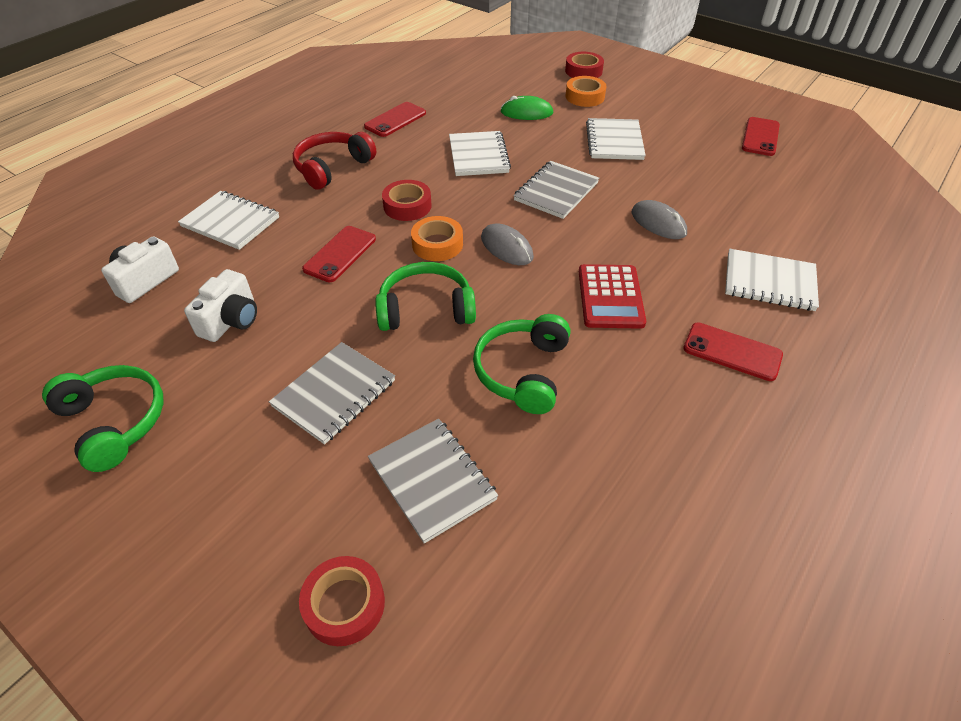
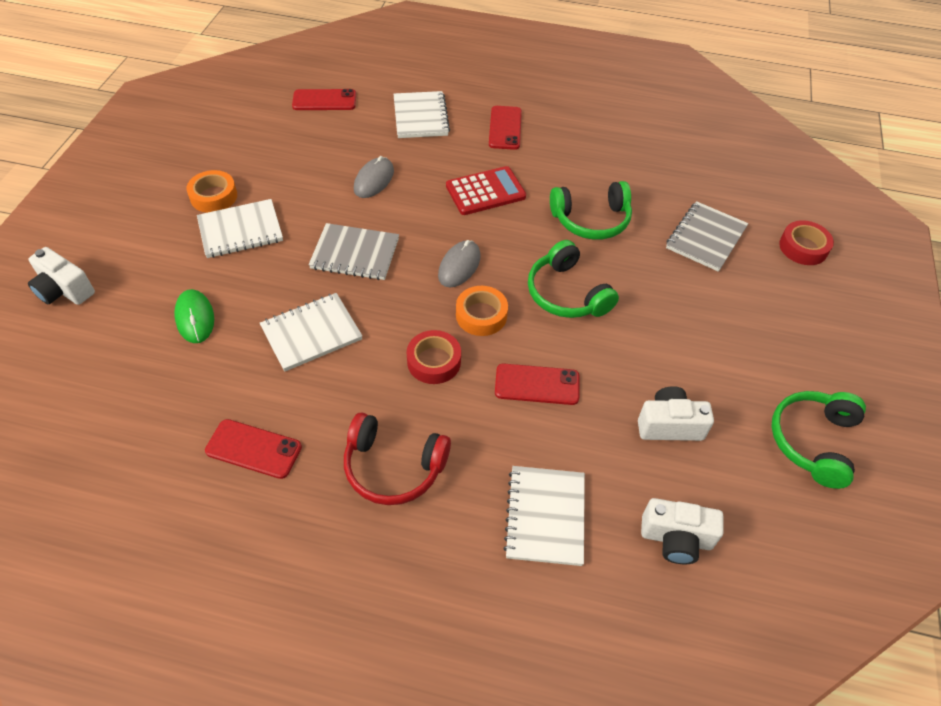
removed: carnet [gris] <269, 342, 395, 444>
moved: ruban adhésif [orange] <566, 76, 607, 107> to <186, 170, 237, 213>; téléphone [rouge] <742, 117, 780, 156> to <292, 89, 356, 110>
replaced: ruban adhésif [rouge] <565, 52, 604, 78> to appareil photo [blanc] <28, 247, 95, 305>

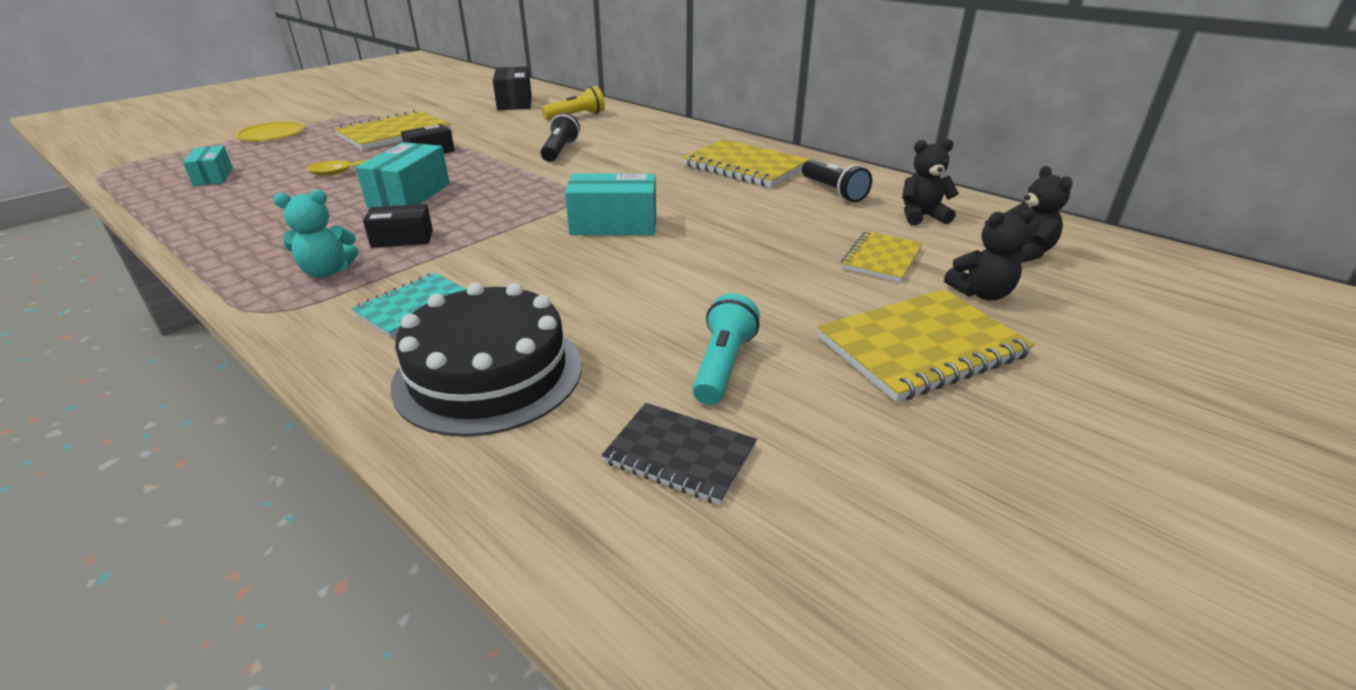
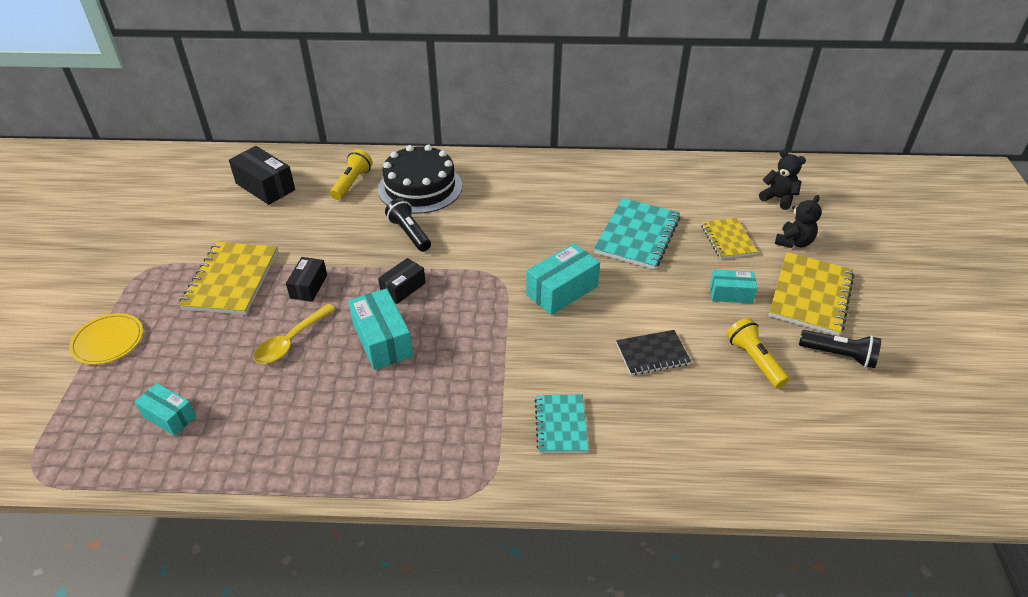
removed: ours en peluche [turquoise] <273, 189, 358, 278>; carnet [jaune] <683, 139, 810, 187>; ours en peluche [noir] <902, 139, 959, 226>
added: carnet [turquoise] <594, 198, 680, 270>; boîte [turquoise] <710, 269, 757, 304>
moved: boîte [noir] <363, 204, 433, 248> to <378, 258, 426, 304>; gâteau [noir] <390, 283, 582, 437> to <378, 145, 462, 214>; carnet [noir] <602, 403, 757, 505> to <616, 330, 691, 375>; lampe de poche [noir] <802, 160, 872, 202> to <799, 330, 881, 368>
recoloured: lampe de poche [turquoise] <692, 293, 760, 405> to lampe de poche [jaune] <726, 318, 789, 388>

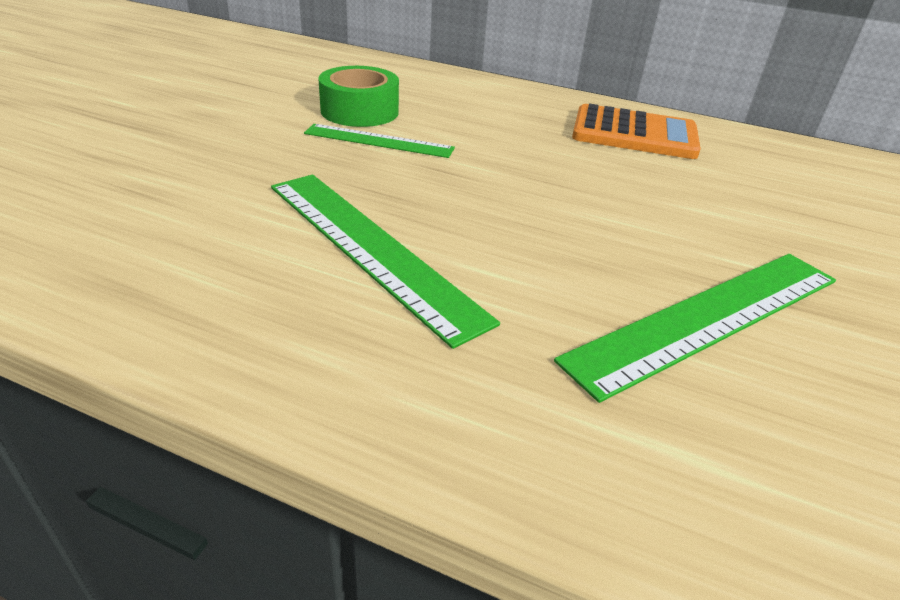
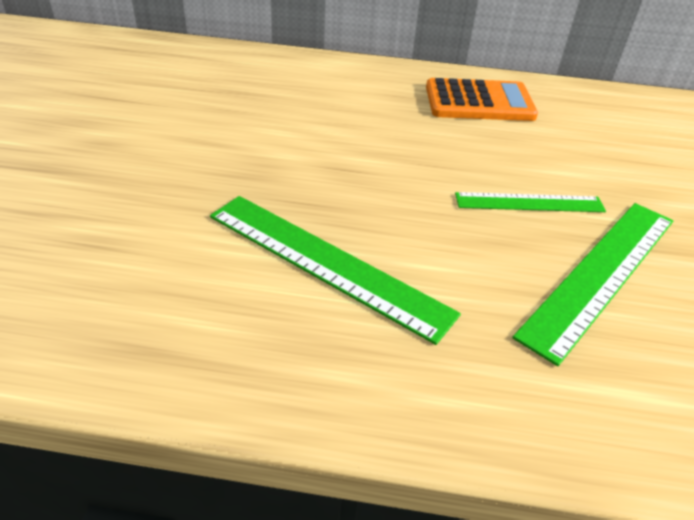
removed: ruban adhésif [vert] <318, 66, 399, 127>
moved: règle [vert] <304, 124, 455, 158> to <455, 192, 606, 212>

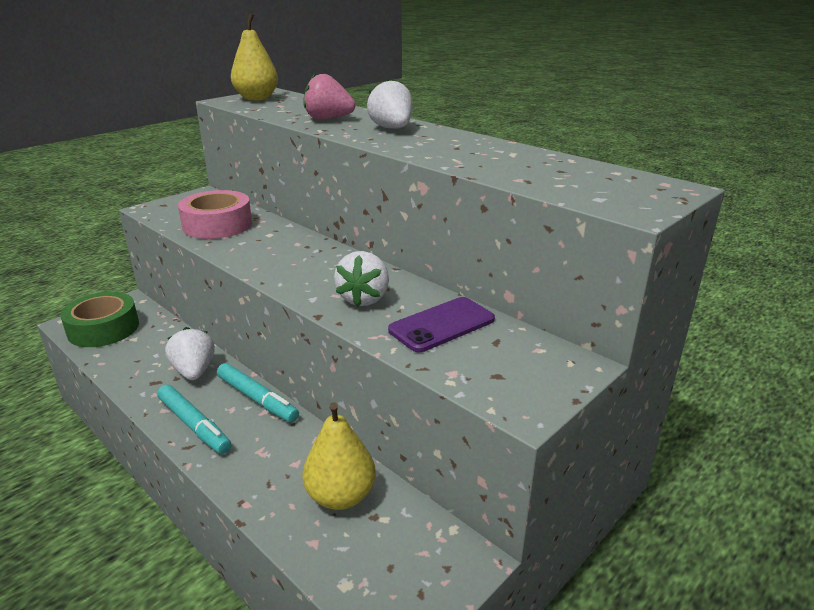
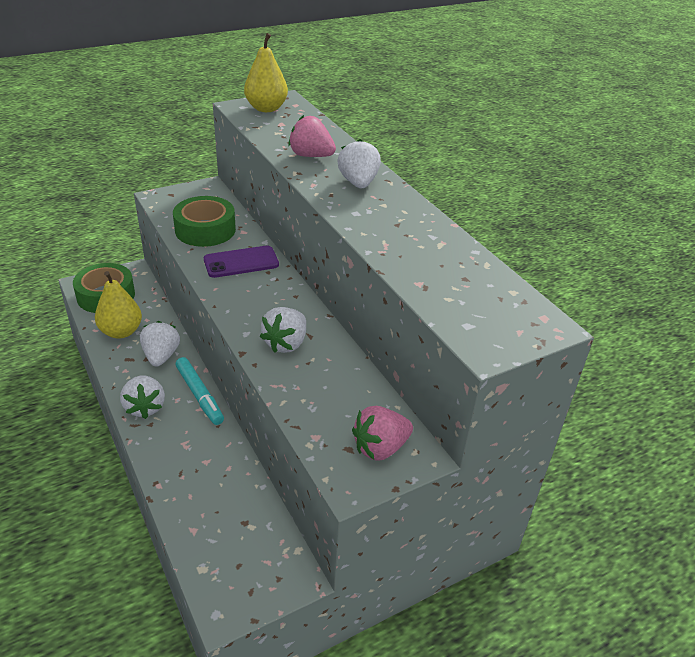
added: fraise [rose] <352, 406, 413, 460>
moved: poire [jaune] <302, 402, 376, 510> to <95, 271, 142, 339>; téléphone [violet] <388, 297, 495, 352> to <204, 245, 279, 278>
replaced: feutre [turquoise] <157, 385, 232, 454> to fraise [blanc] <120, 375, 165, 419>
recoloured: ruban adhésif [rose] <178, 190, 252, 239> to ruban adhésif [vert] <173, 196, 236, 247>

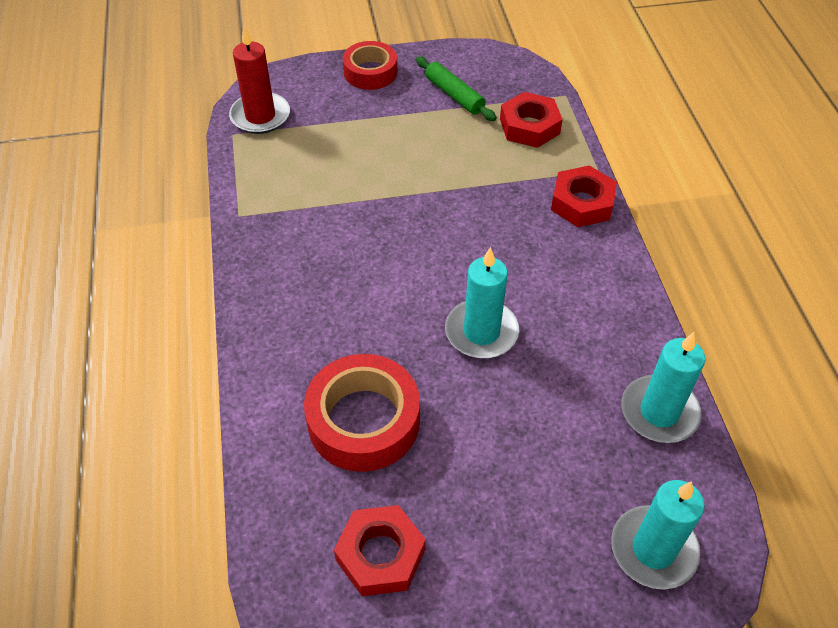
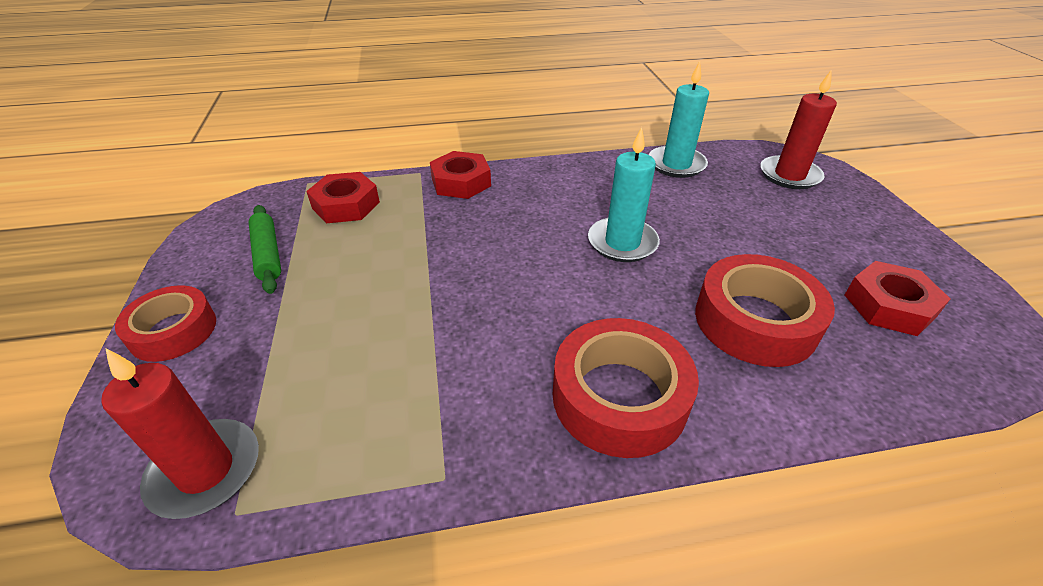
added: ruban adhésif [rouge] <553, 318, 699, 458>
recoloured: bougie [turquoise] <611, 480, 705, 590> to bougie [rouge] <761, 69, 837, 189>
turned: rouleau à pâtisserie [vert] <416, 56, 497, 121> = <249, 205, 281, 294> 75 degrees counterclockwise

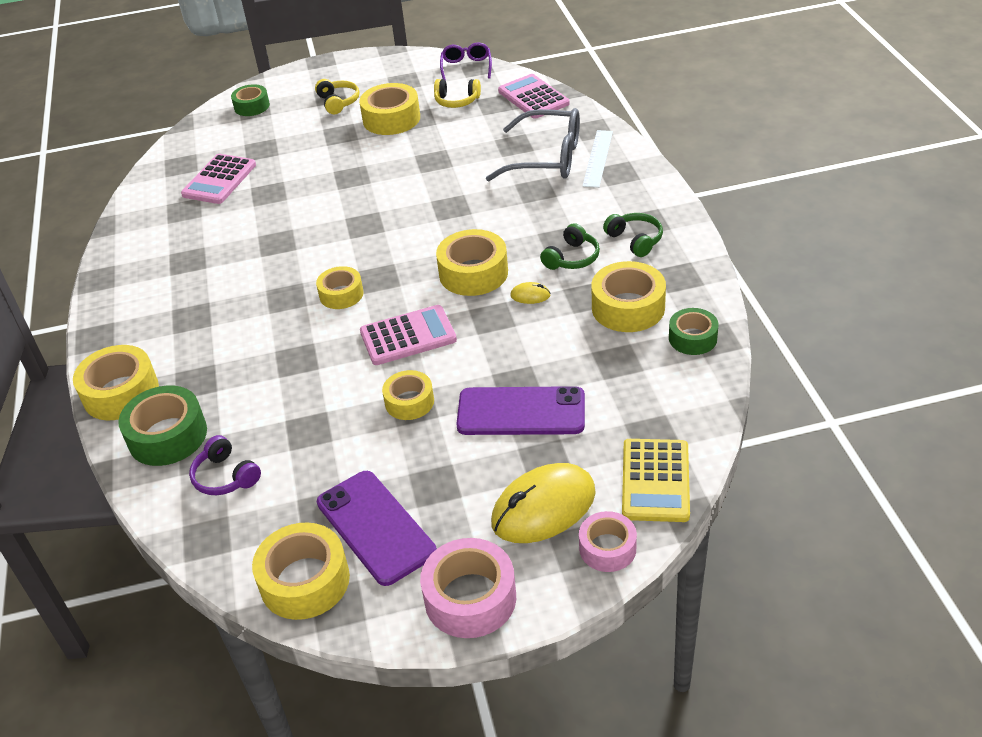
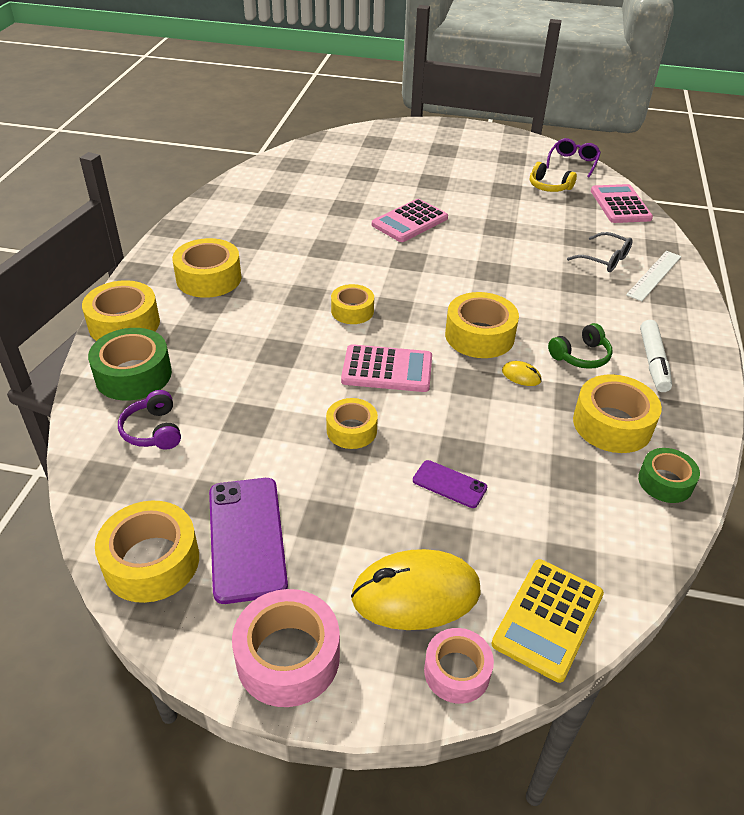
removed: ruban adhésif [vert] <231, 84, 270, 116>; casque audio [jaune] <315, 79, 359, 114>
moved: calculatrice [rose] <181, 154, 256, 204> to <372, 199, 448, 242>; ruban adhésif [jaune] <359, 83, 420, 135> to <172, 238, 242, 298>
replaced: casque audio [vert] <603, 213, 663, 257> to feutre [blanc] <640, 320, 672, 392>
resized: téléphone [violet] <456, 386, 585, 435> = <413, 460, 487, 508> x0.52; lunettes [gris] <486, 108, 580, 181> = <567, 232, 633, 272> x0.57

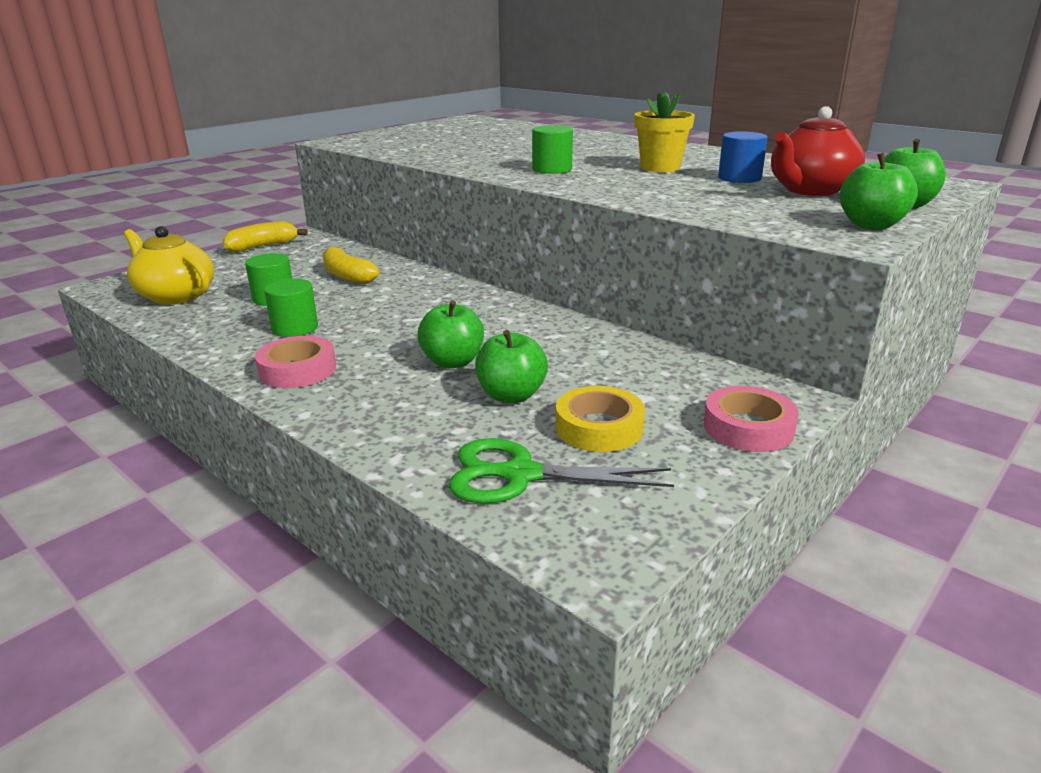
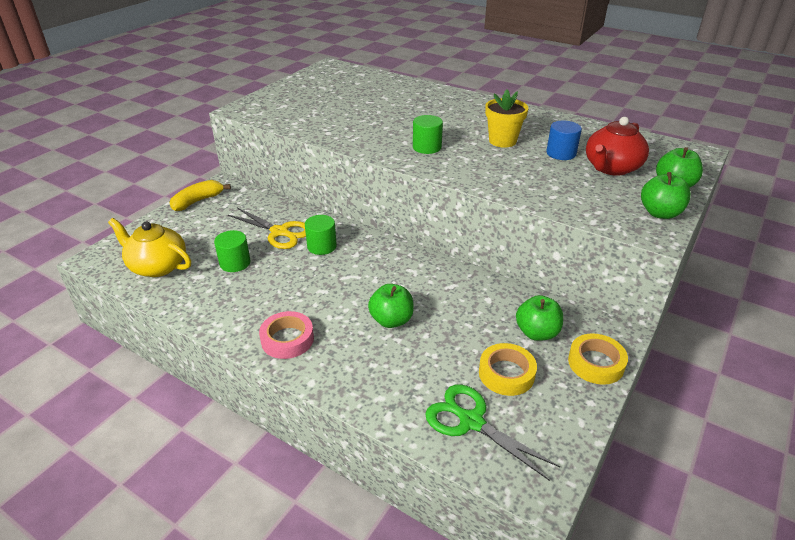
moved: cylindre [vert] <264, 279, 318, 337> to <305, 215, 337, 255>; pomme [vert] <475, 330, 548, 403> to <516, 295, 563, 341>
replaced: banane [jaune] <323, 247, 380, 284> to ciseaux [jaune] <228, 208, 306, 249>
recoloured: ruban adhésif [rose] <703, 386, 799, 452> to ruban adhésif [jaune] <568, 333, 628, 385>
turned: ciseaux [vert] <449, 438, 674, 504> = <425, 384, 560, 481> 45 degrees clockwise

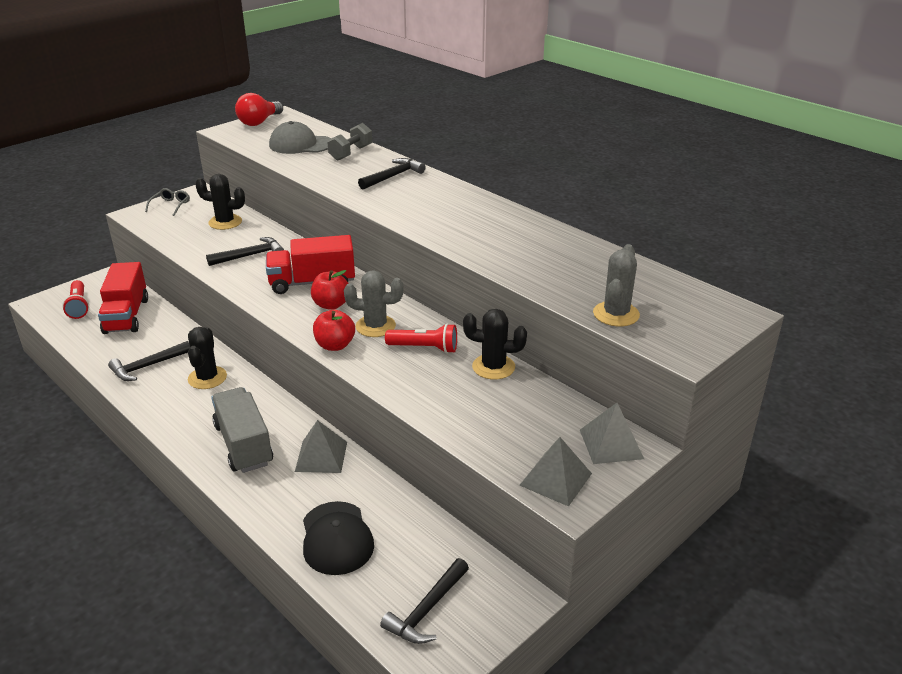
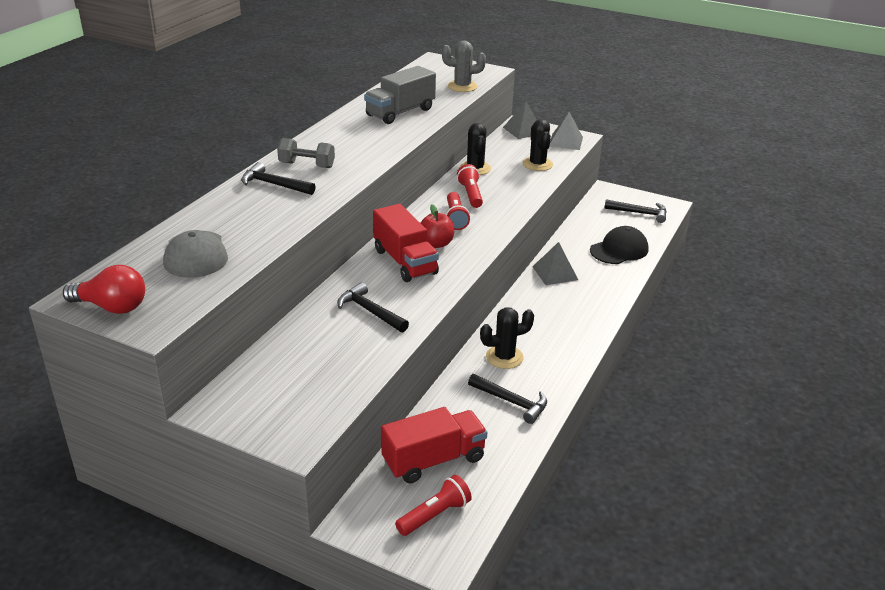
removed: lunettes [gris] <145, 188, 190, 216>; pomme [rouge] <313, 310, 355, 351>
moved: cactus [noir] <195, 174, 245, 230> to <523, 119, 553, 171>; camion [gris] <211, 387, 273, 473> to <364, 66, 436, 124>; haltère [gris] <327, 123, 372, 161> to <277, 138, 335, 168>
replaced: cactus [gris] <344, 270, 404, 337> to lampe de poche [rouge] <446, 192, 470, 230>

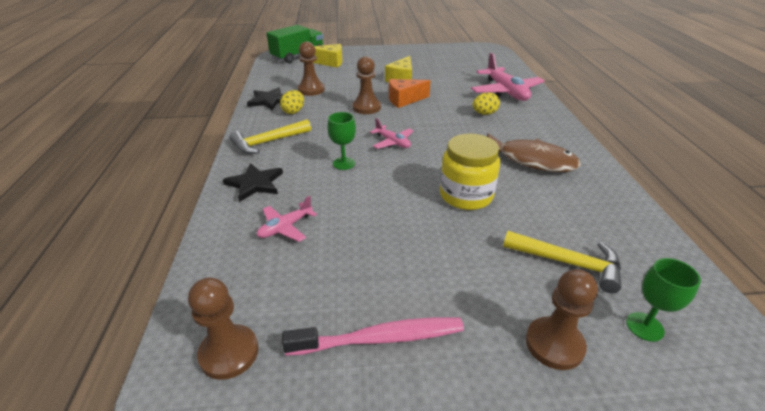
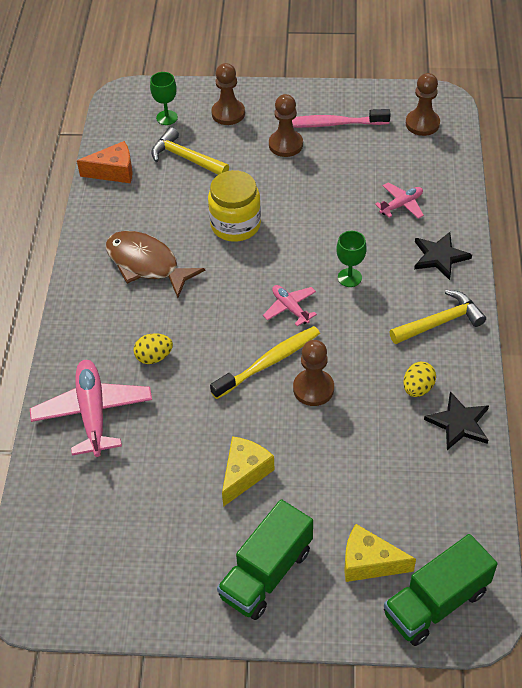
added: brosse à dents [jaune] <210, 326, 320, 399>; camion [vert] <217, 499, 313, 620>
moved: pion [marron] <298, 42, 325, 96> to <269, 94, 303, 157>; fromage [orange] <389, 79, 430, 108> to <77, 141, 133, 183>

